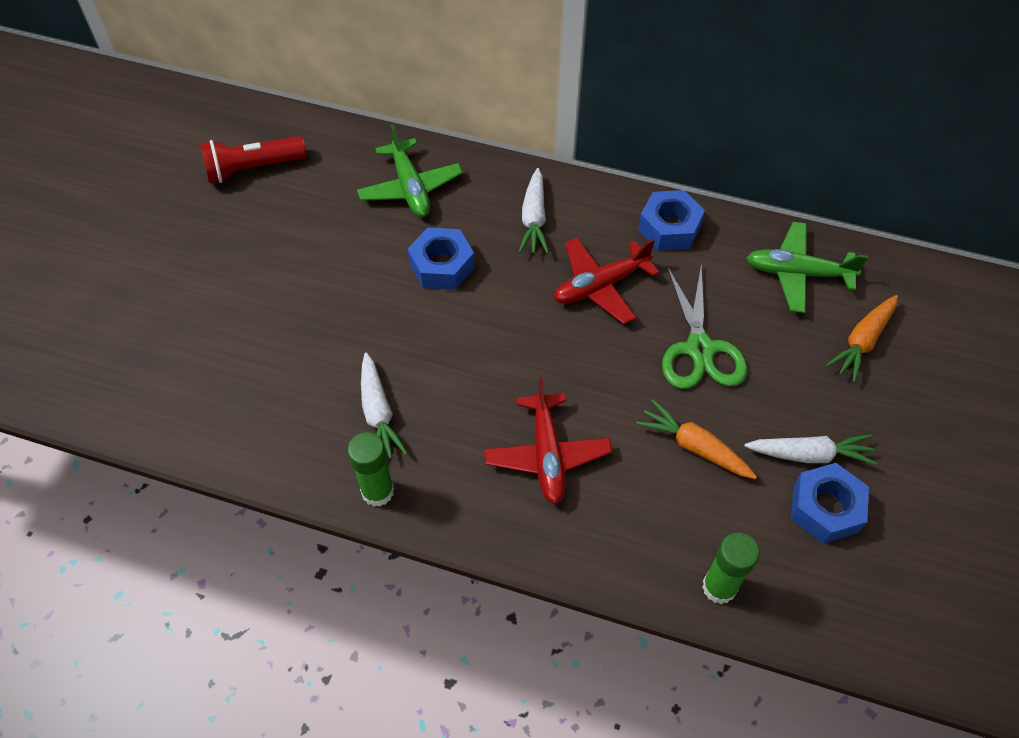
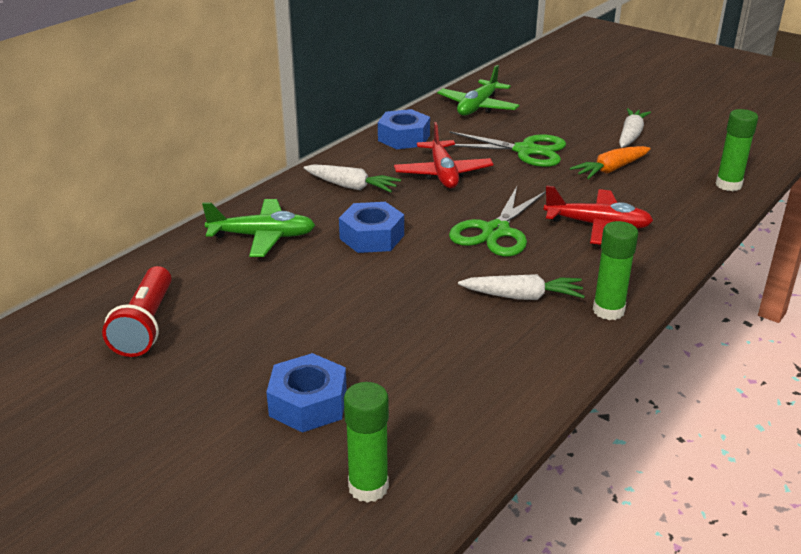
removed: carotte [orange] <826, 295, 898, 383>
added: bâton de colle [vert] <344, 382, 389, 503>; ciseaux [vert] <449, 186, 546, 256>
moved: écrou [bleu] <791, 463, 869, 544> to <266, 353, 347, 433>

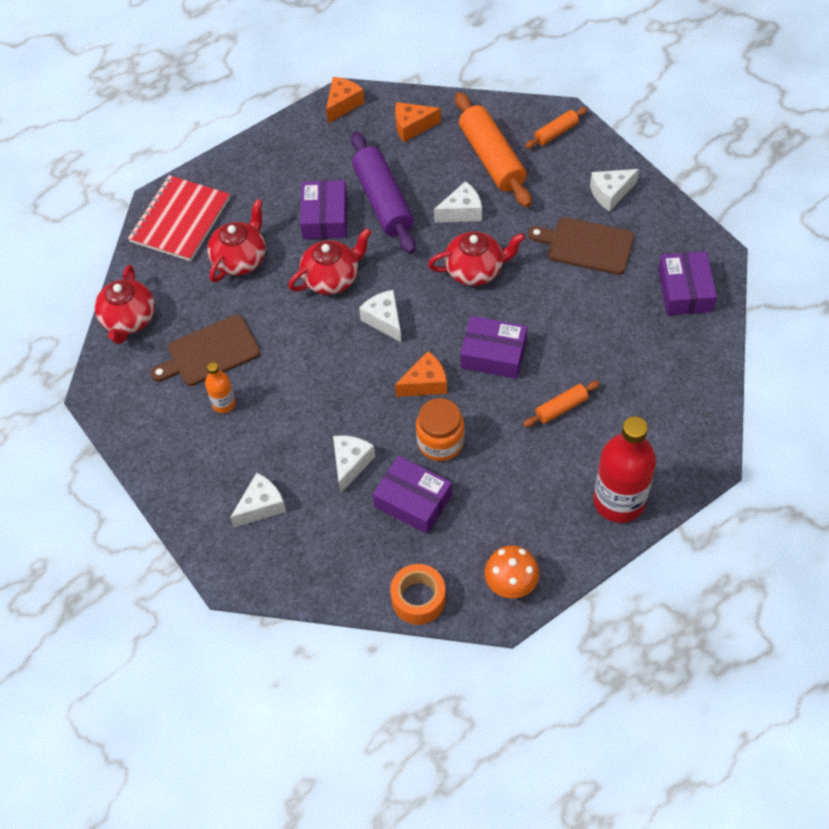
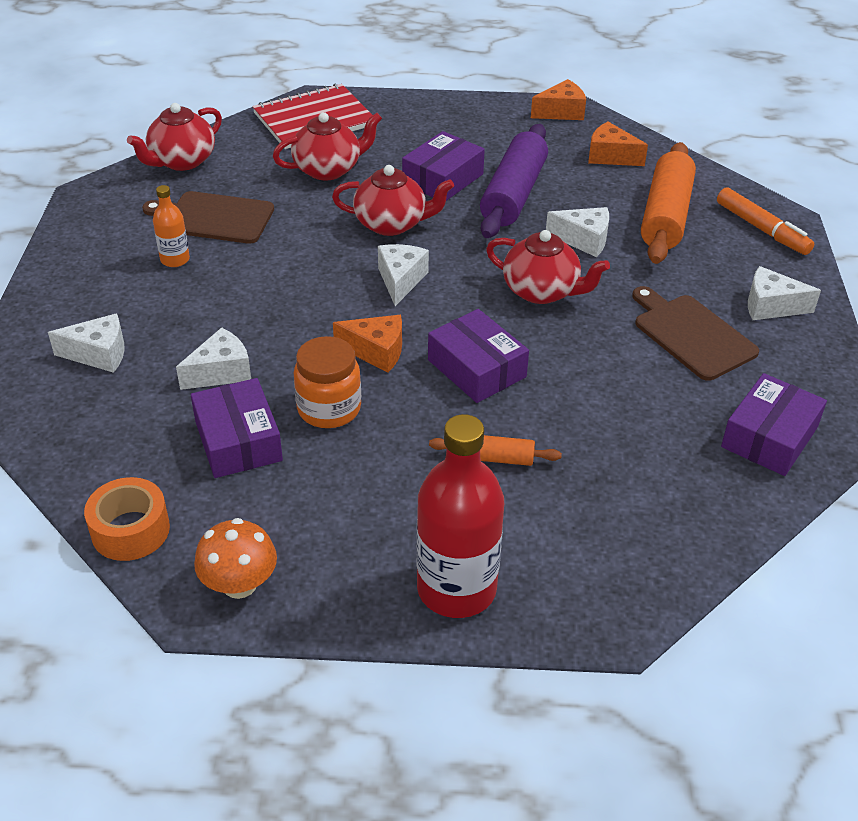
replaced: rouleau à pâtisserie [orange] <525, 107, 588, 148> to feutre [orange] <717, 187, 814, 255>

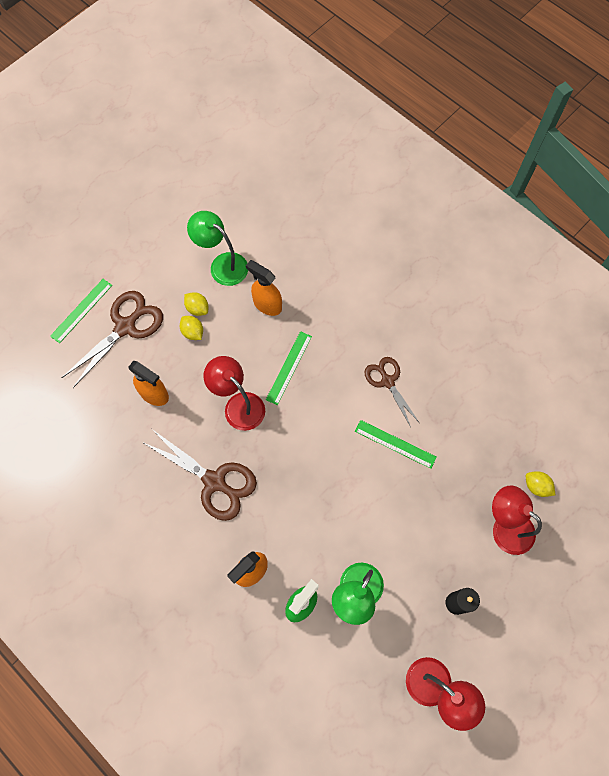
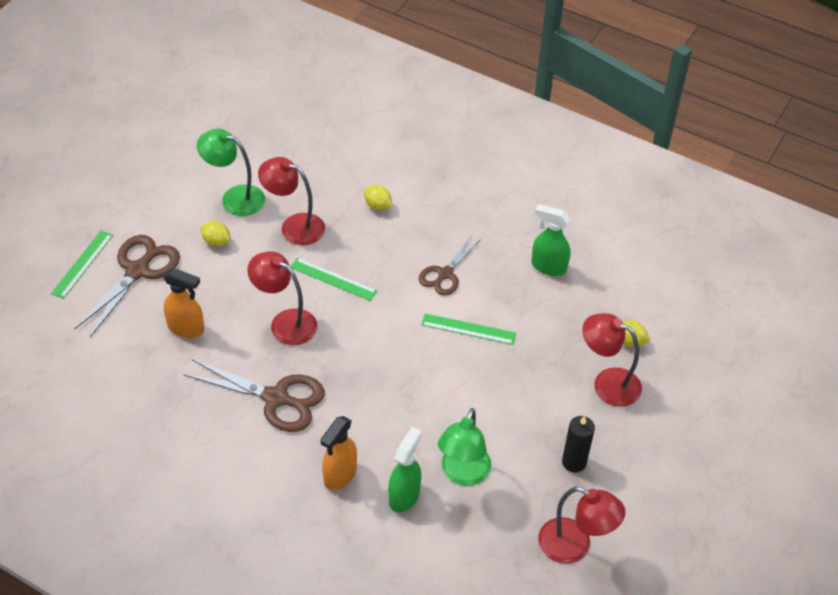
added: vaporisateur [vert] <531, 204, 571, 276>
moved: citron [jaune] <180, 316, 203, 340> to <364, 185, 392, 210>
replaced: vaporisateur [orange] <246, 260, 282, 316> to lampe [rouge] <258, 157, 325, 245>
turned: règle [vert] <266, 331, 312, 405> = <290, 257, 377, 301> 75 degrees counterclockwise; ciseaux [marron] <364, 357, 419, 427> = <419, 235, 481, 296> 105 degrees counterclockwise

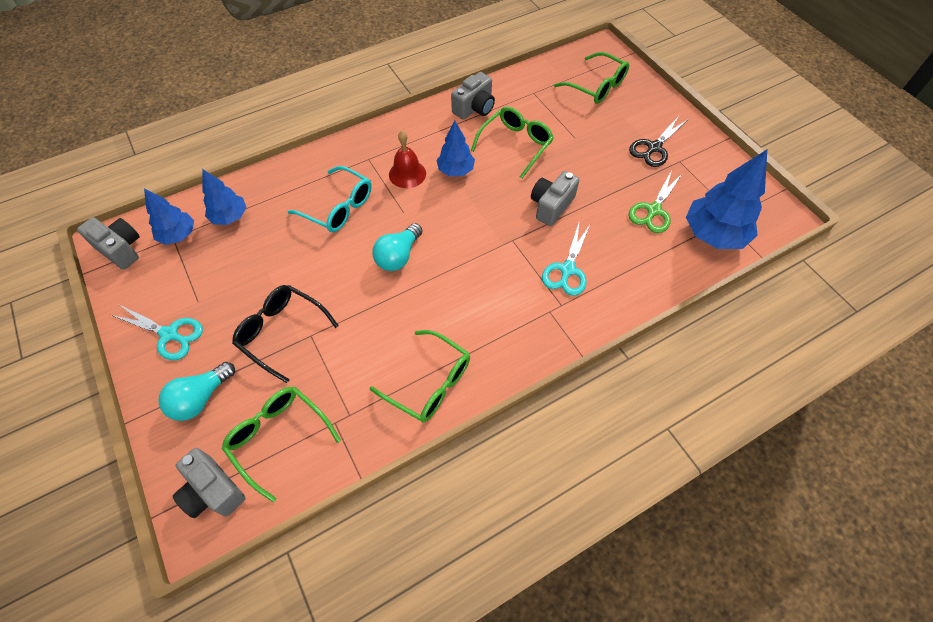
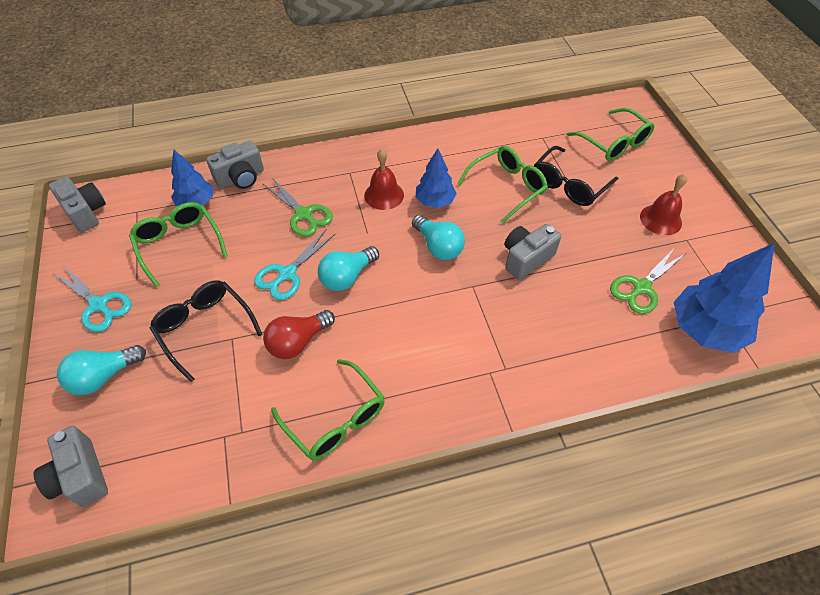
removed: arbre [bleu] <144, 188, 194, 245>
added: ampoule [rouge] <263, 310, 335, 359>; ampoule [turquoise] <412, 215, 465, 260>; lunettes [noir] <534, 146, 618, 206>
moved: lunettes [vert] <222, 387, 341, 502> to <129, 202, 228, 287>; appareil photo [gris] <451, 72, 495, 120> to <206, 141, 264, 189>; ciseaux [turquoise] <542, 223, 591, 296> to <254, 230, 335, 300>
replaced: lunettes [turquoise] <288, 166, 372, 232> to ciseaux [vert] <263, 178, 333, 237>; ciseaux [noir] <629, 116, 687, 167> to cloche [rouge] <640, 174, 687, 235>

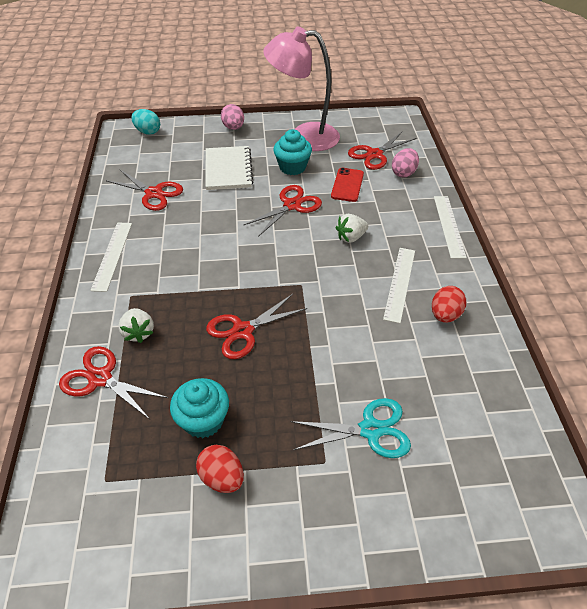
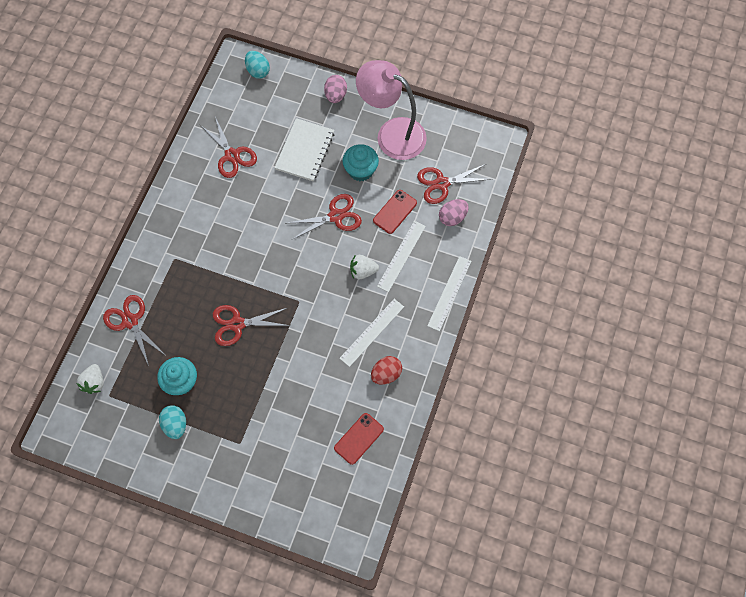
removed: ciseaux [turquoise] <291, 398, 411, 458>
added: téléphone [rouge] <334, 413, 384, 465>
moved: règle [blanc] <90, 223, 132, 292> to <377, 221, 426, 292>; fraise [blanc] <118, 308, 154, 343> to <76, 364, 104, 394>
recoloured: œuf [rouge] <196, 445, 244, 493> to œuf [turquoise] <159, 405, 186, 439>

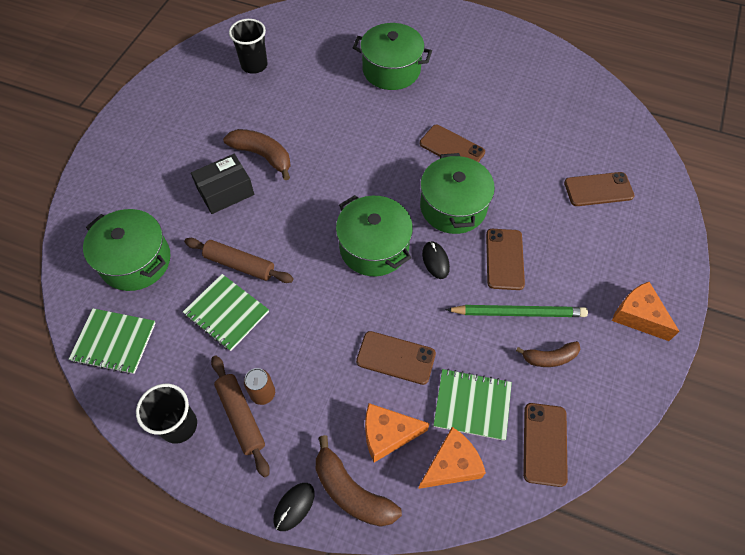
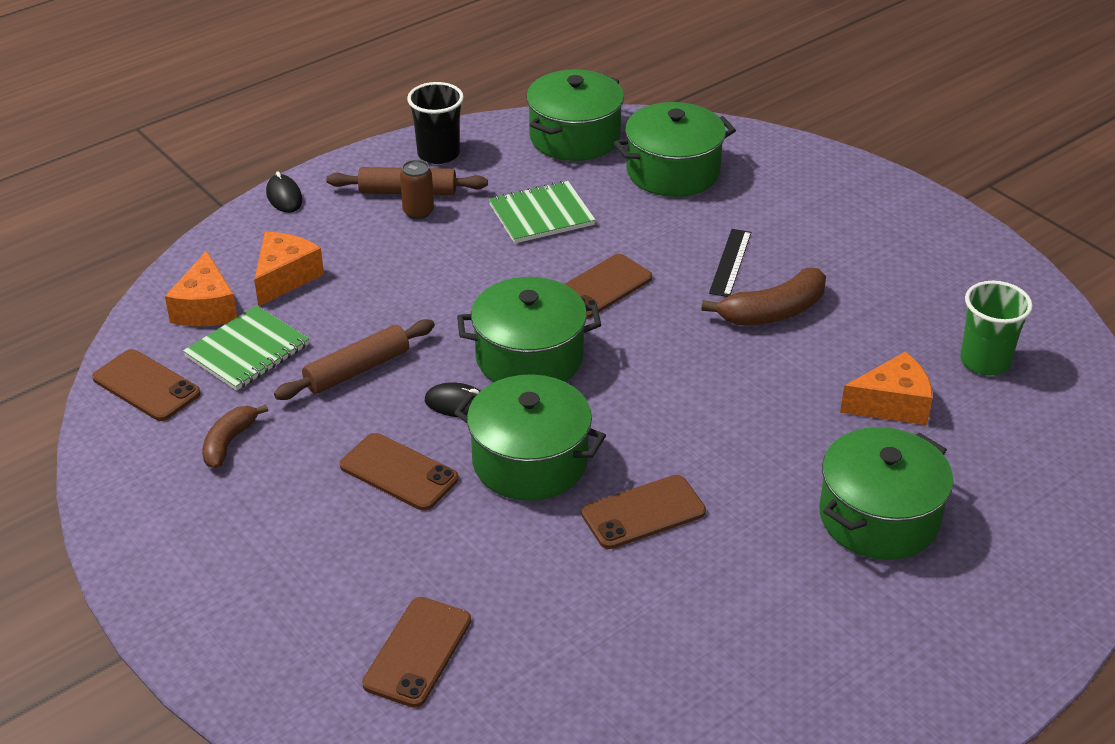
removed: banane [marron] <316, 435, 402, 527>; crayon [vert] <445, 305, 588, 317>
moved: rouleau à pâtisserie [marron] <184, 238, 294, 283> to <274, 319, 435, 400>; téléphone [marron] <356, 331, 436, 385> to <565, 254, 652, 319>; fromage [orange] <612, 282, 680, 341> to <840, 352, 933, 425>
replaced: carnet [vert] <69, 308, 156, 374> to marmite [vert] <526, 69, 624, 161>; boîte [noir] <191, 154, 254, 214> to règle [noir] <709, 229, 751, 297>
recoloured: gobelet [noir] <229, 19, 268, 74> to gobelet [vert] <960, 281, 1033, 375>

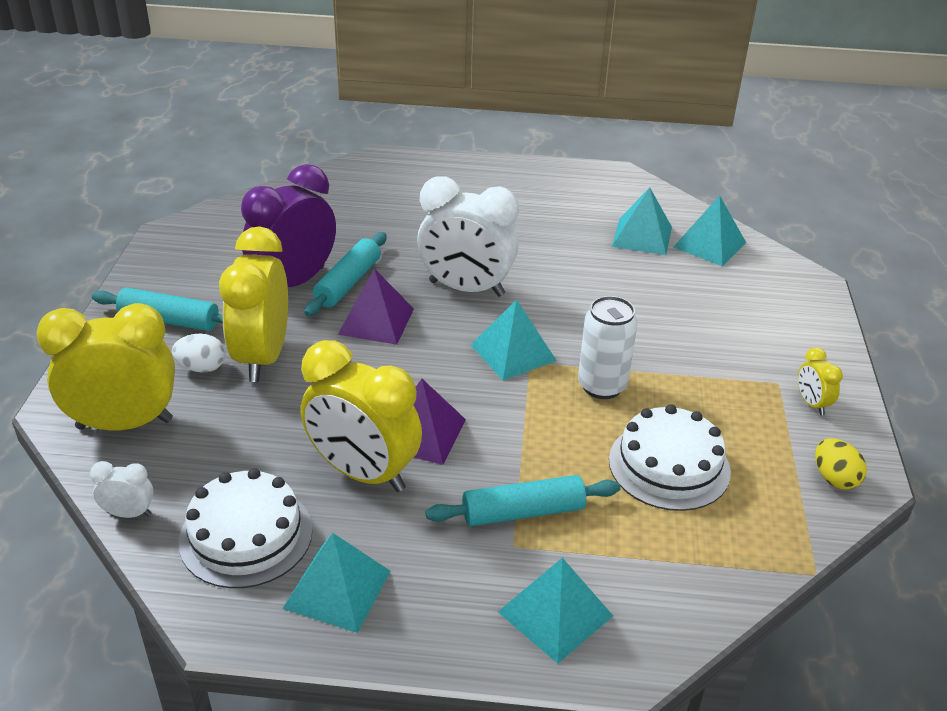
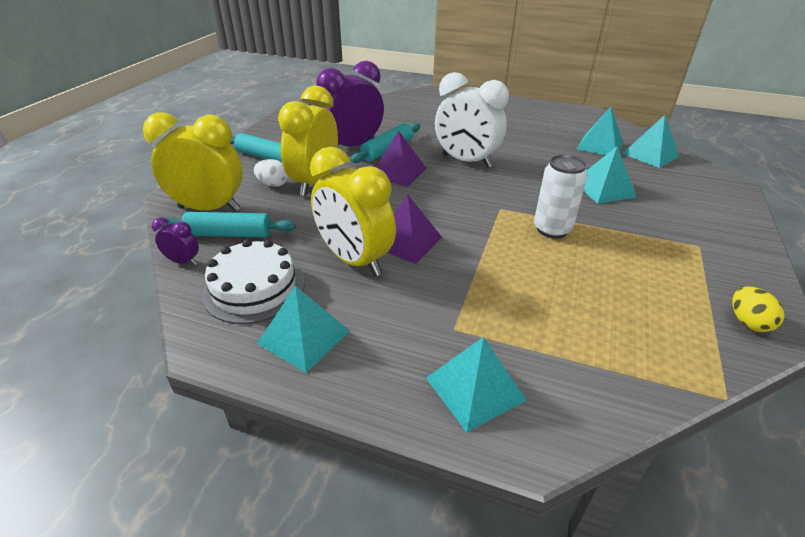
removed: gâteau [blanc] <609, 404, 731, 511>; réveil [jaune] <798, 347, 843, 415>
moved: rouleau à pâtisserie [turquoise] <425, 475, 620, 526> to <162, 212, 296, 237>; pyramide [turquoise] <471, 299, 557, 380> to <584, 146, 637, 204>
recoloured: réveil [blanc] <90, 461, 154, 518> to réveil [violet] <152, 217, 199, 265>

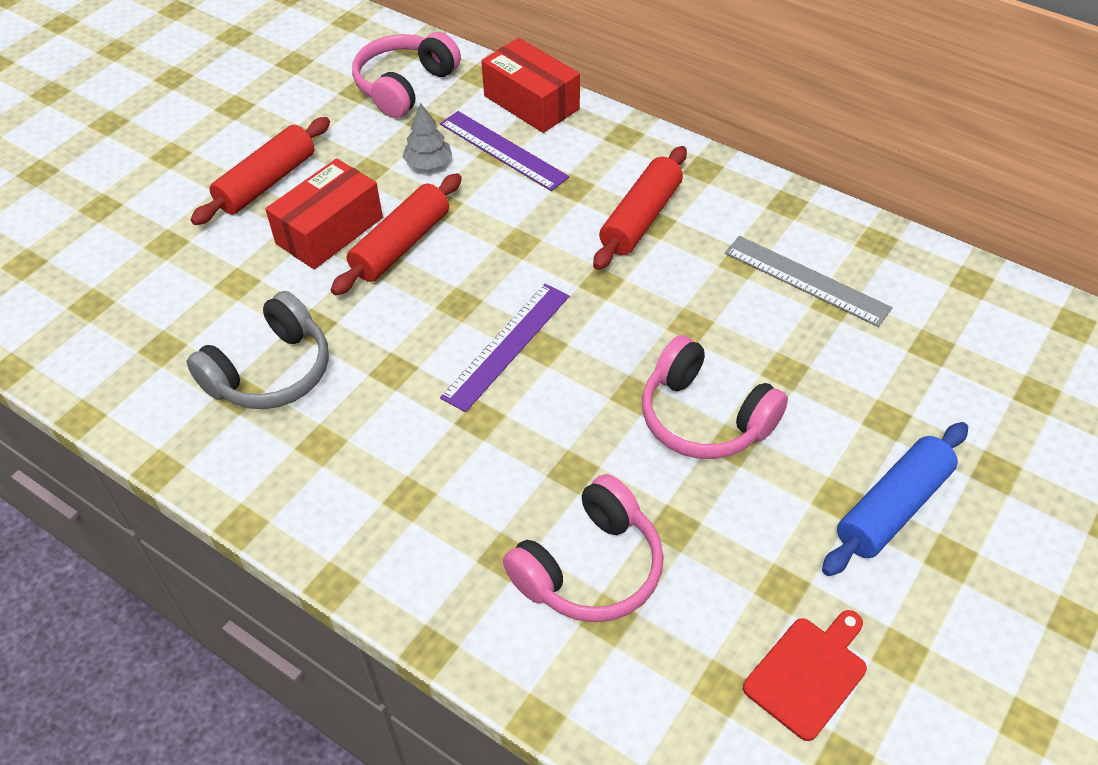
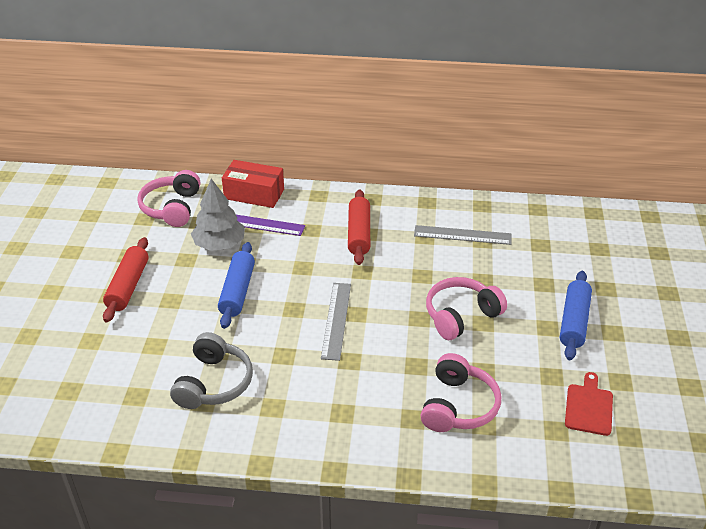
removed: boîte [rouge] <265, 158, 383, 269>
recoloured: rouleau à pâtisserie [rouge] <331, 173, 462, 295> to rouleau à pâtisserie [bleu] <218, 242, 255, 329>; règle [violet] <440, 284, 569, 412> to règle [gris] <321, 283, 351, 361>
turned: casque audio [rose] <642, 335, 788, 459> = <426, 277, 507, 340> 135 degrees clockwise
resized: arbre [gris] <403, 103, 452, 170> = <191, 179, 245, 251> x1.74

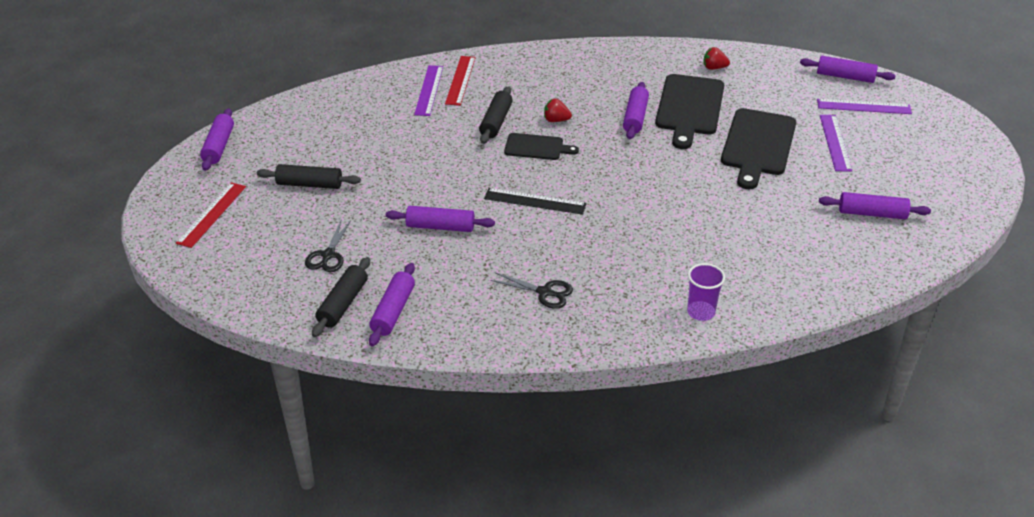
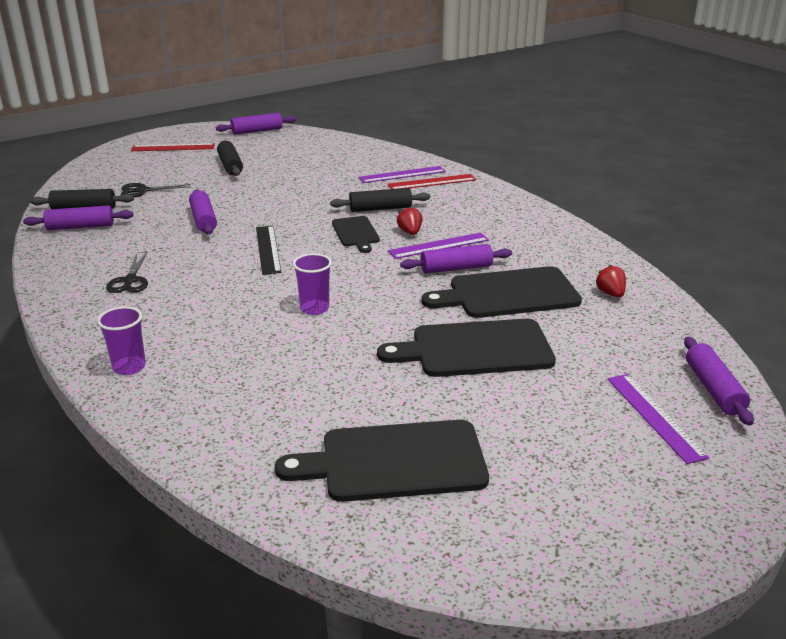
added: gobelet [violet] <293, 253, 332, 315>
moved: règle [violet] <820, 115, 852, 172> to <388, 233, 489, 259>
replaced: rouleau à pâtisserie [violet] <819, 192, 931, 220> to planche à découper [noir] <275, 420, 489, 502>

